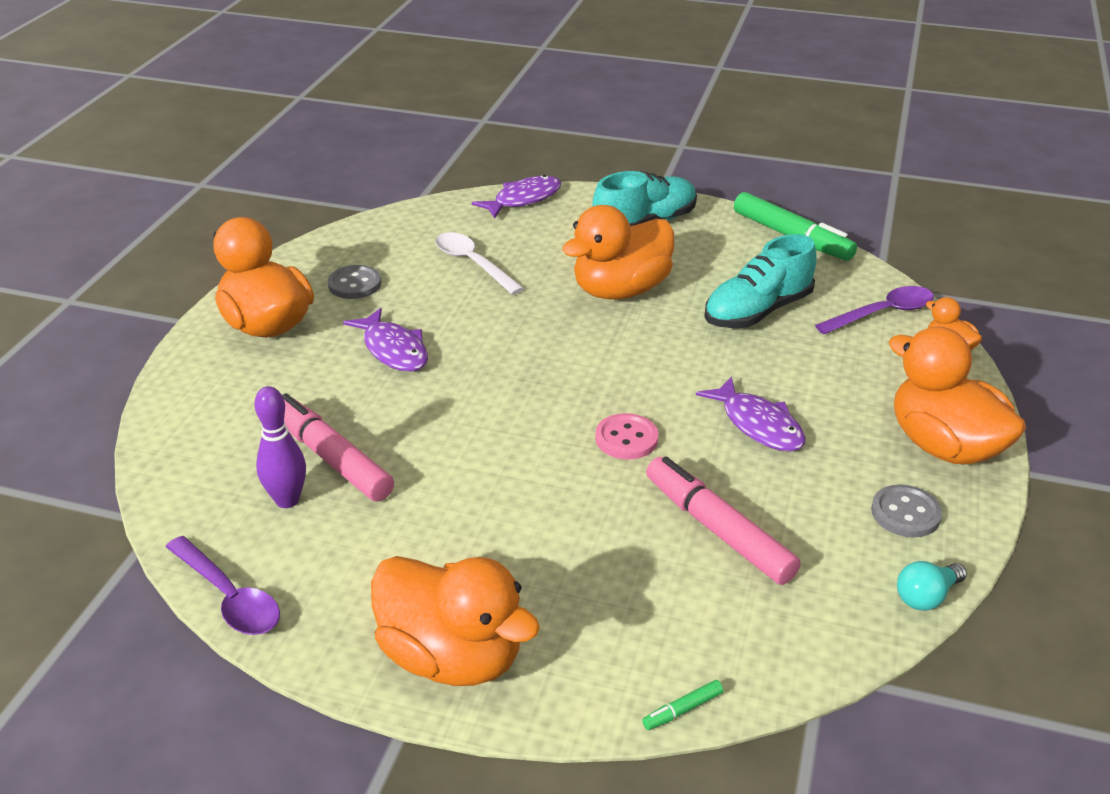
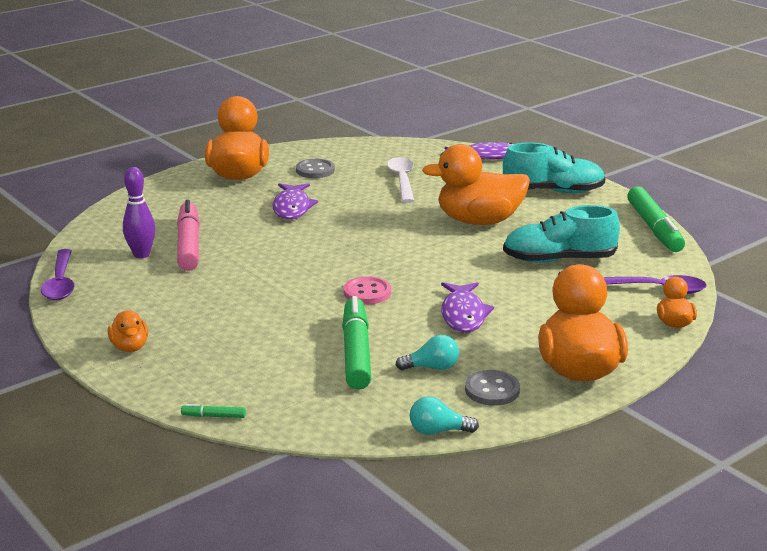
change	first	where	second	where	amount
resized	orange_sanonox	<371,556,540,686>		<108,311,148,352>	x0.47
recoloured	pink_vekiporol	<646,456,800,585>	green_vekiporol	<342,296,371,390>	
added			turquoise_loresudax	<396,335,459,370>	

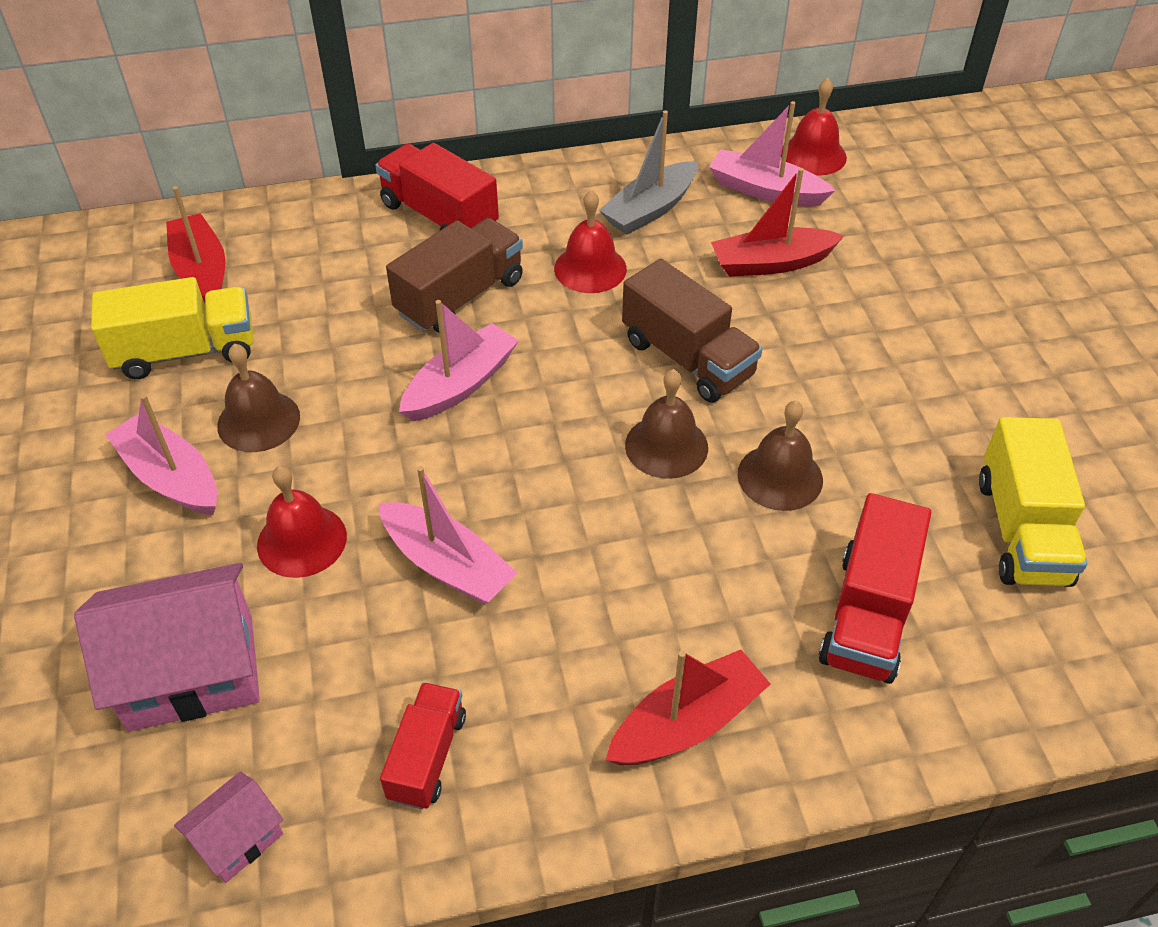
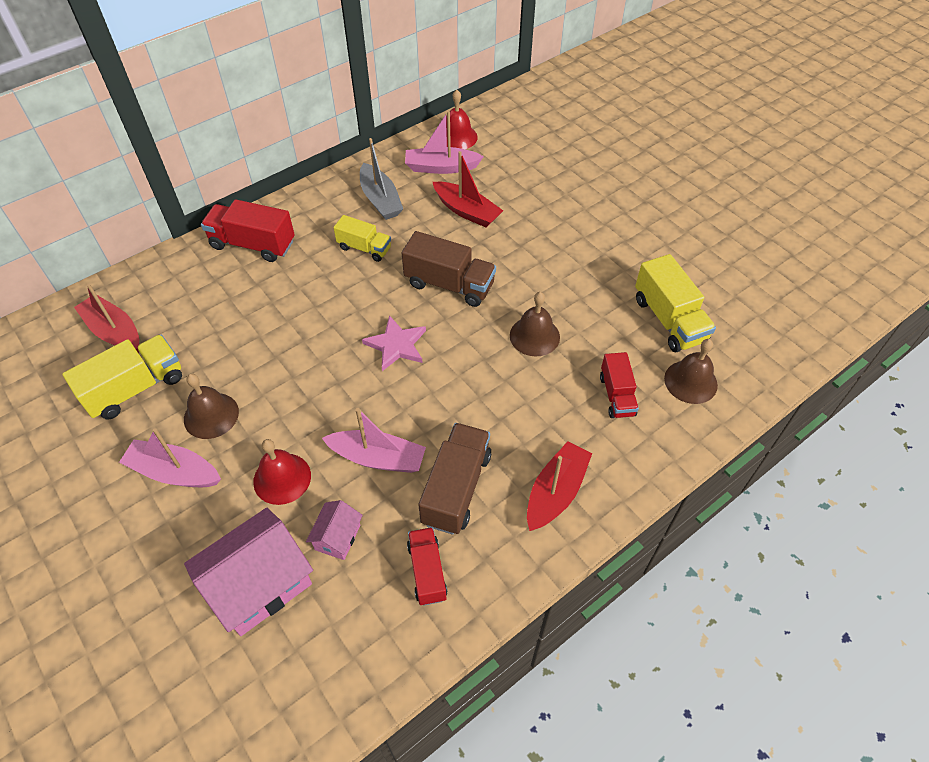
change	first	where	second	where	amount
moved	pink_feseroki	<174,772,283,883>		<306,500,363,560>	
replaced	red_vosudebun	<554,190,627,293>	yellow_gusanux	<333,215,391,262>	
turned	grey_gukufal	<599,110,698,235>		<360,138,403,220>	45 degrees counterclockwise
added			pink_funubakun	<362,315,426,371>	
moved	brown_gusanux	<386,218,523,333>		<419,423,491,535>	
turned	red_gukufal	<711,168,845,277>		<433,151,503,227>	105 degrees counterclockwise
resized	red_gusanux	<819,493,931,684>		<600,352,639,418>	x0.64
moved	brown_vosudebun	<625,369,708,479>		<664,339,718,404>	
removed	pink_gukufal	<399,300,519,421>			

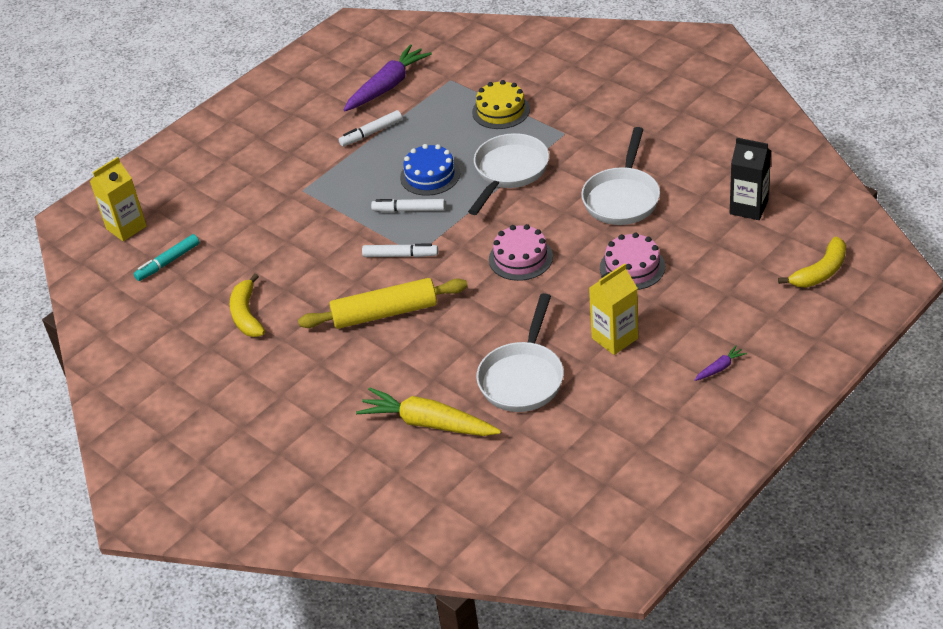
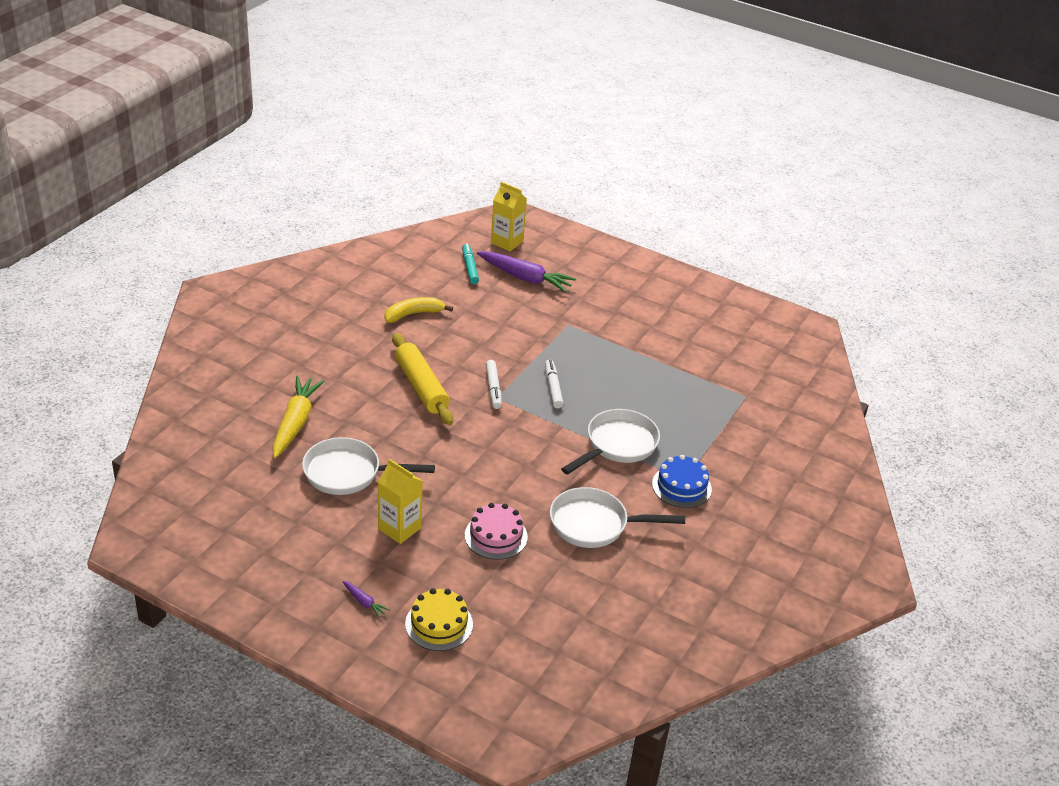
change	first	where	second	where	amount
moved	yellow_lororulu	<472,80,530,129>		<405,588,473,651>	
turned	turquoise_vekiporol	<134,234,199,281>		<462,244,479,284>	45 degrees clockwise
moved	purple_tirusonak	<344,44,432,111>		<477,251,577,293>	
turned	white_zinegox	<468,133,549,215>		<561,409,660,475>	60 degrees counterclockwise
moved	blue_lororulu	<400,144,460,196>		<652,455,712,508>	
removed	white_vekiporol	<339,110,402,147>			
removed	pink_lororulu	<489,224,553,281>			
removed	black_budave	<730,138,771,220>			
removed	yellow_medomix	<778,237,846,287>			

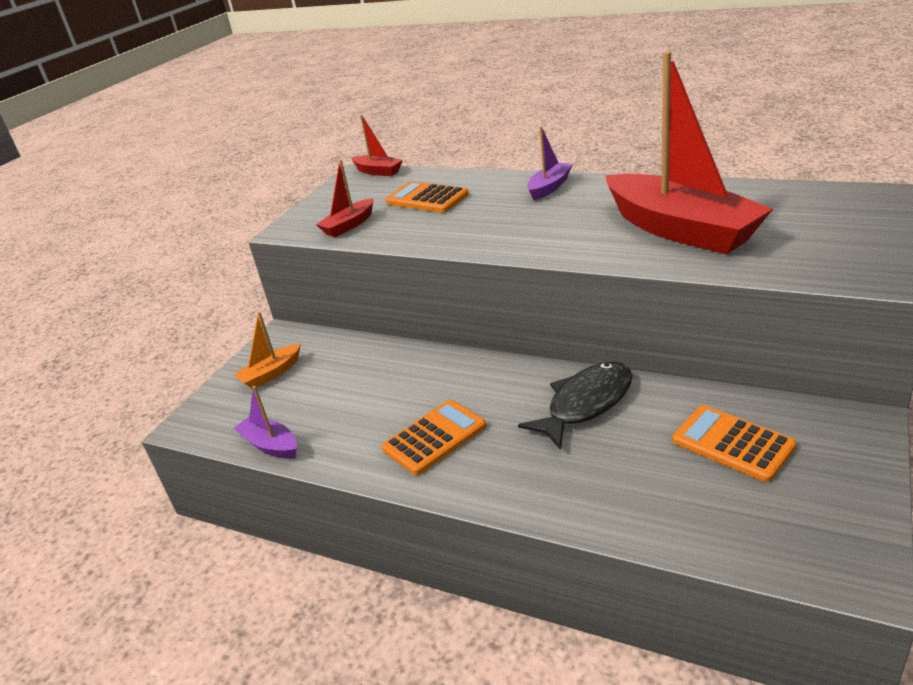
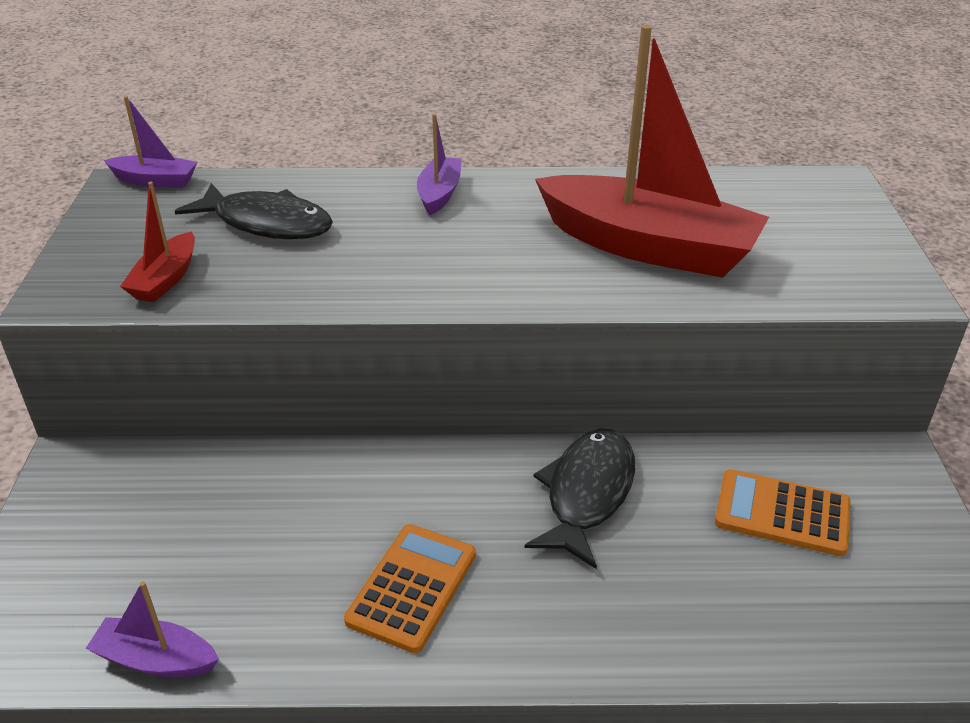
change	first	where	second	where	amount
recoloured	red_gukufal	<351,114,403,176>	purple_gukufal	<104,96,197,188>	
replaced	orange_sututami	<385,181,469,213>	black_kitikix	<175,183,333,239>	
removed	orange_gukufal	<233,312,301,389>			

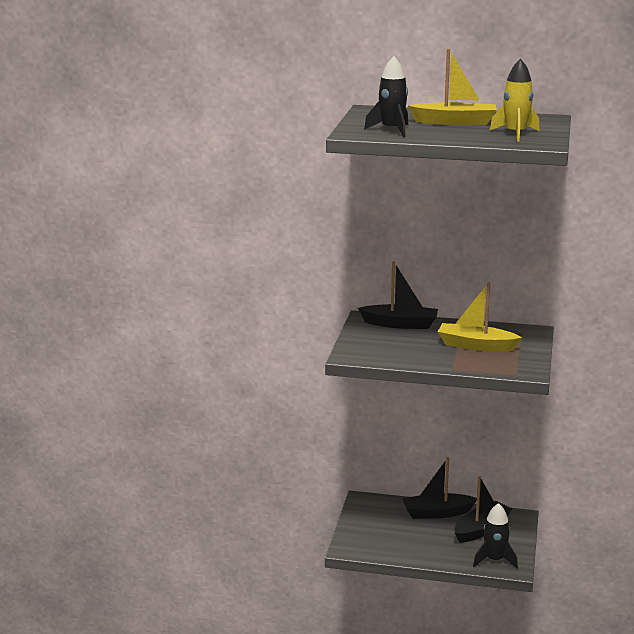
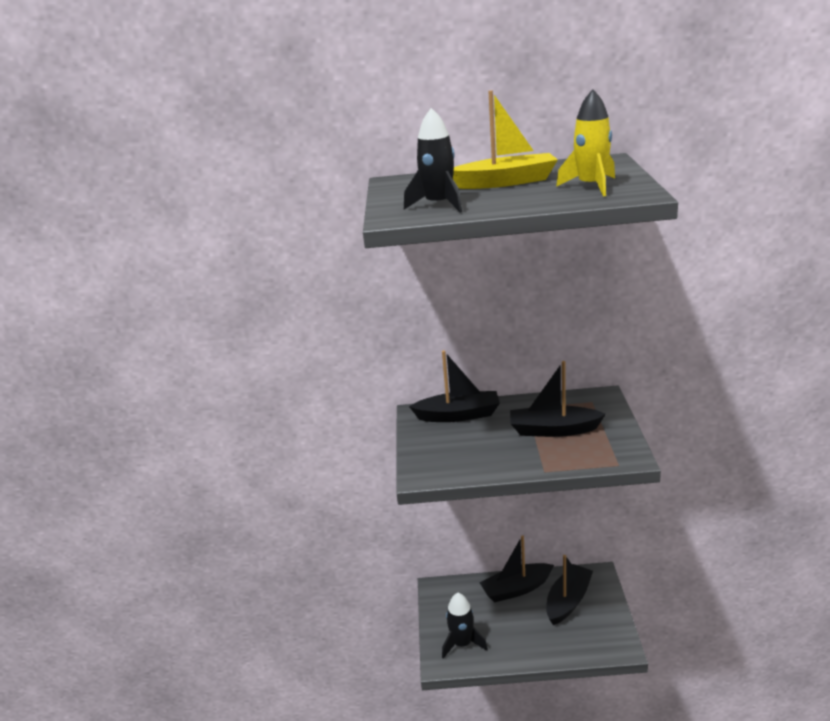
change	first	where	second	where	amount
moved	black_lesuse	<473,503,518,569>		<442,593,488,659>	
recoloured	yellow_gukufal	<438,282,522,352>	black_gukufal	<510,361,606,437>	

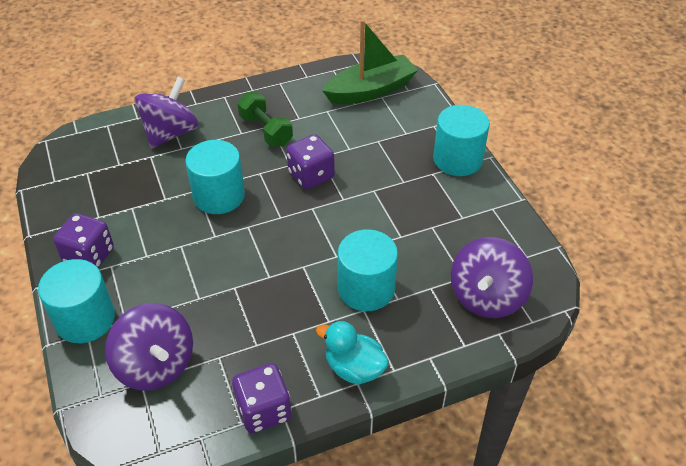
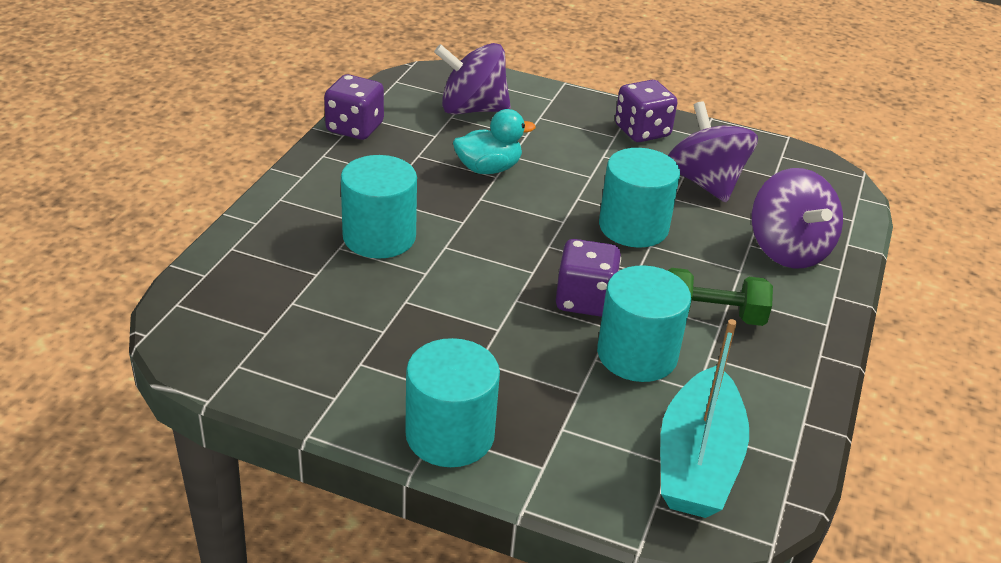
change	first	where	second	where	amount
moved	turquoise_sanonox	<316,321,389,385>		<453,109,536,174>	
moved	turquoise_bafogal	<38,259,115,343>		<597,265,691,382>	
recoloured	green_gukufal	<322,19,418,104>	turquoise_gukufal	<660,319,749,518>	
moved	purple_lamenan	<451,237,533,318>		<668,101,758,202>	

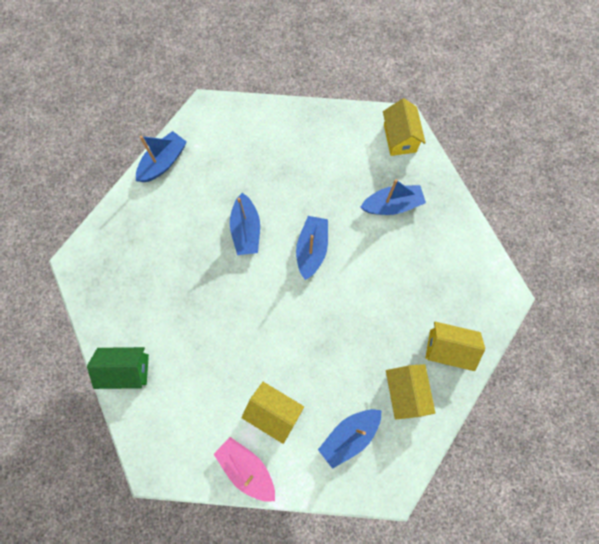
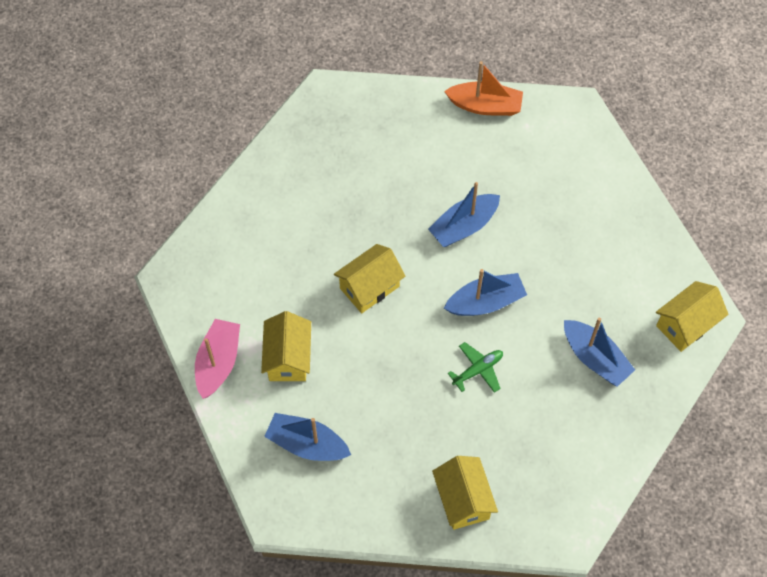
change	first	where	second	where	amount
moved	yellow_feseroki	<386,364,435,420>		<334,244,405,313>	
recoloured	blue_gukufal	<136,131,187,182>	orange_gukufal	<444,61,523,116>	
added			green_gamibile	<448,342,503,393>	
removed	green_feseroki	<87,347,149,389>			

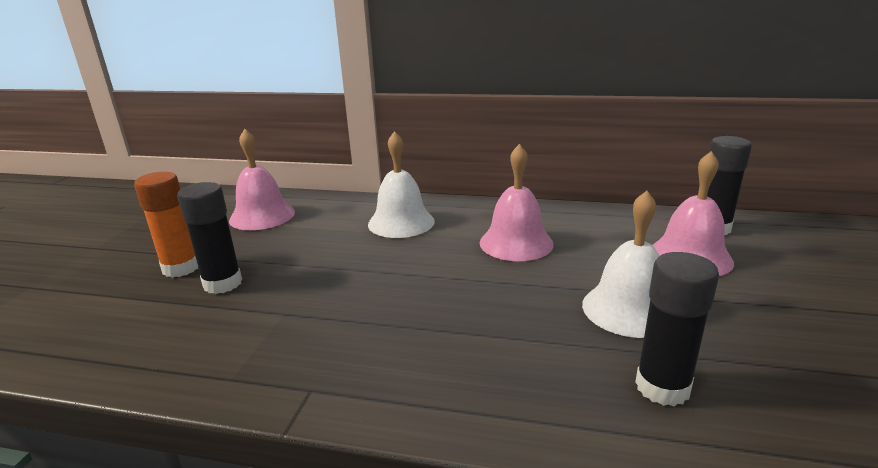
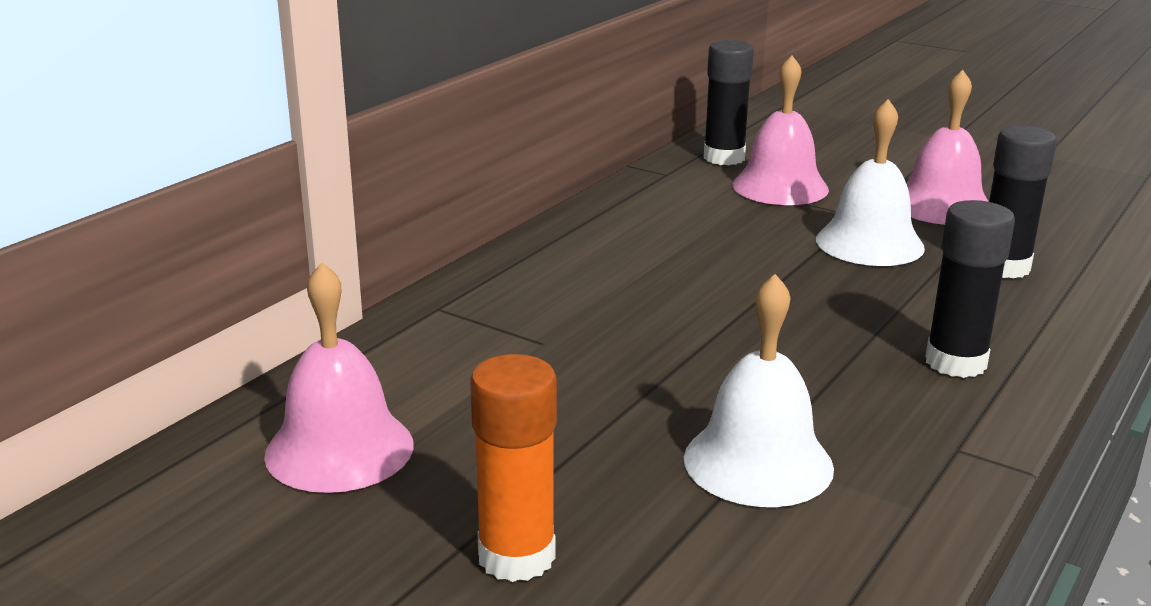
change	first	where	second	where	amount
moved	white_vosudebun	<368,131,435,238>		<684,274,834,507>	
moved	pink_vosudebun	<480,144,553,261>		<906,70,989,225>	
moved	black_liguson	<177,182,242,294>		<925,200,1015,378>	

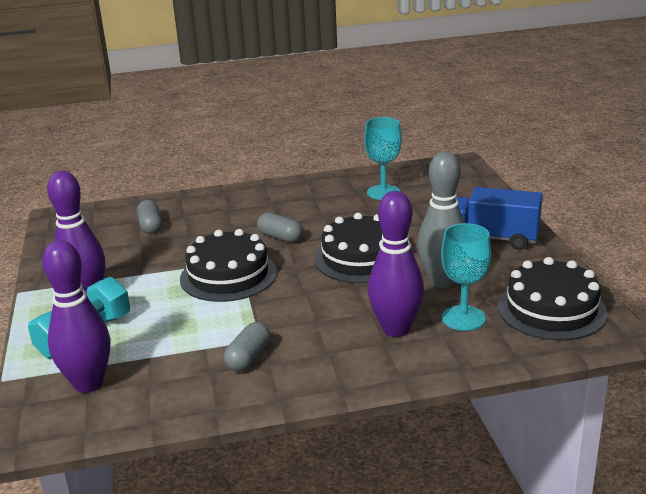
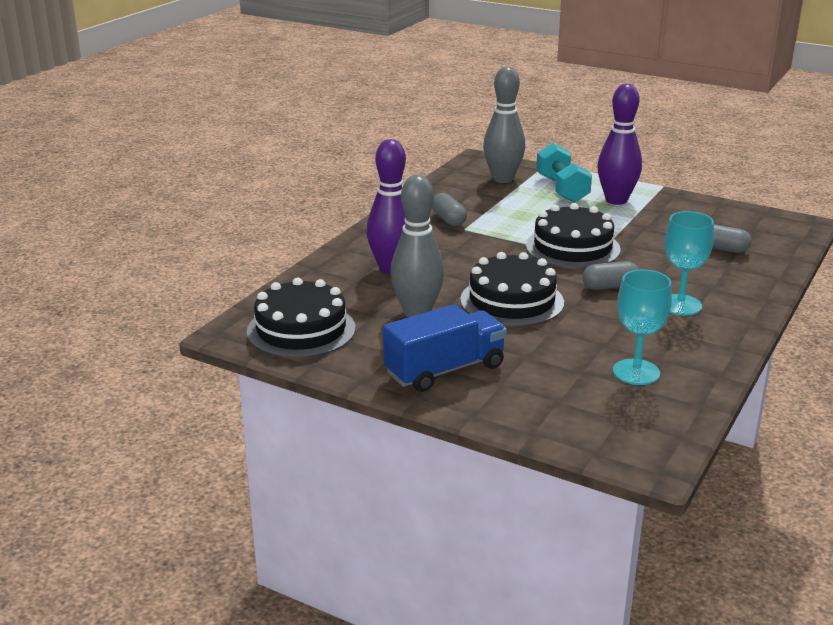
change	first	where	second	where	amount
recoloured	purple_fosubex	<42,240,110,393>	grey_fosubex	<483,66,525,183>	
moved	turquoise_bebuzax	<441,223,491,331>		<665,211,714,316>	

